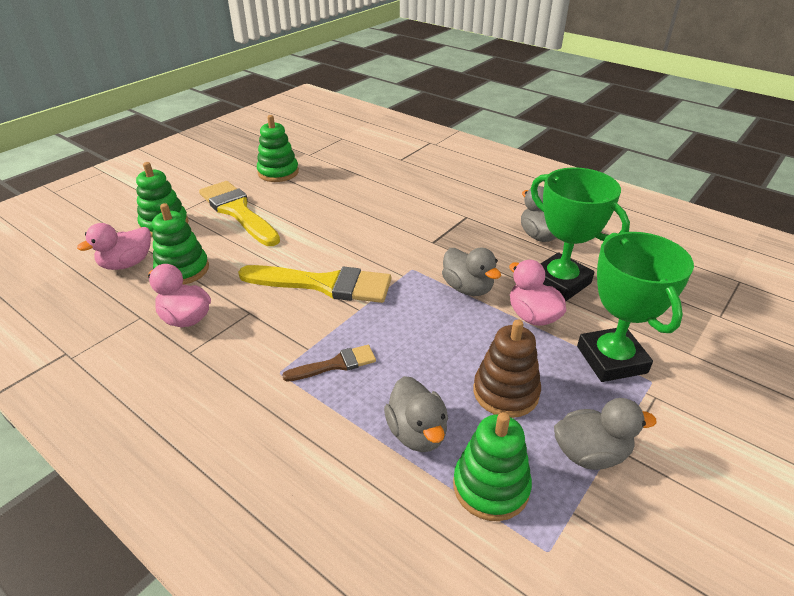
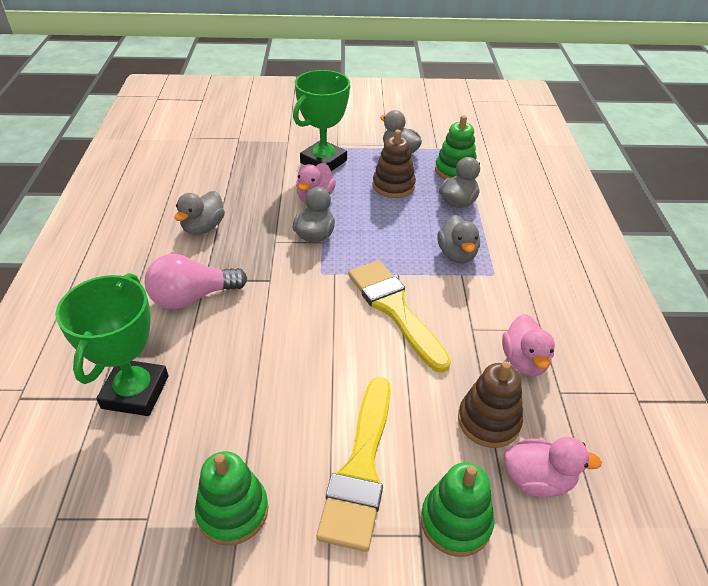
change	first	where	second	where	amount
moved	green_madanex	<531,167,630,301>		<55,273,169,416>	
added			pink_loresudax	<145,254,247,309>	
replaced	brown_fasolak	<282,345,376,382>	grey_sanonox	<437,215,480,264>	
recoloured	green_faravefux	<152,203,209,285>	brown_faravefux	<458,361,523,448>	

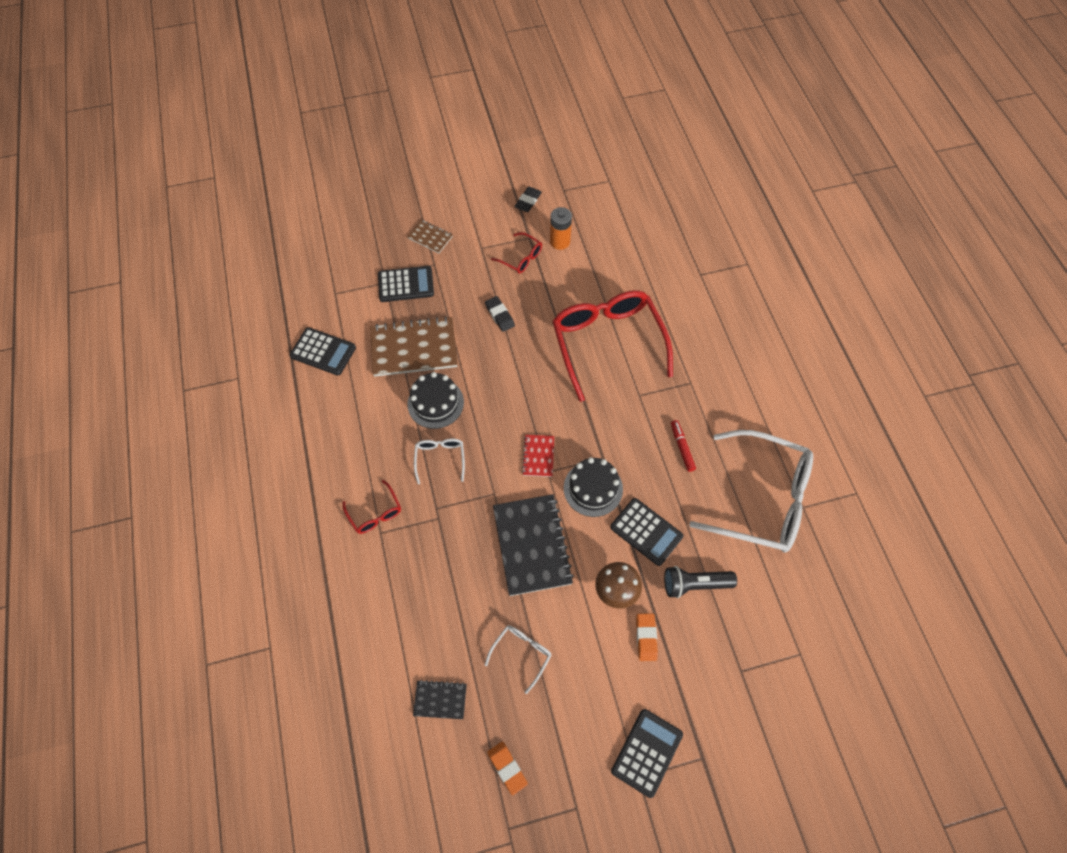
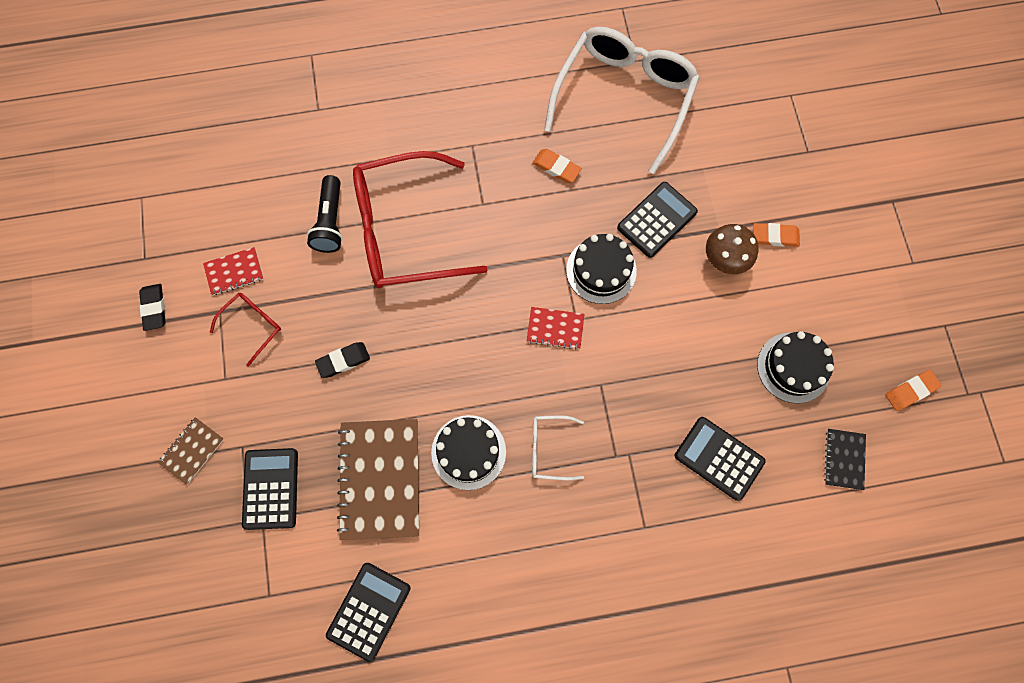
change	first	where	second	where	amount
turned	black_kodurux	<515,187,542,212>		<139,284,165,331>	45 degrees clockwise
replaced	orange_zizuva	<550,207,572,250>	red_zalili	<203,247,263,295>	
moved	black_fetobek	<664,566,737,598>		<307,175,343,253>	
replaced	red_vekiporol	<671,420,696,472>	orange_kodurux	<532,149,582,183>	
moved	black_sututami	<611,709,683,798>		<675,417,766,501>	
replaced	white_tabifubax	<485,625,552,694>	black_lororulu	<757,331,834,403>	
removed	red_tabifubax	<343,480,401,534>			
removed	black_zalili	<493,494,574,596>			

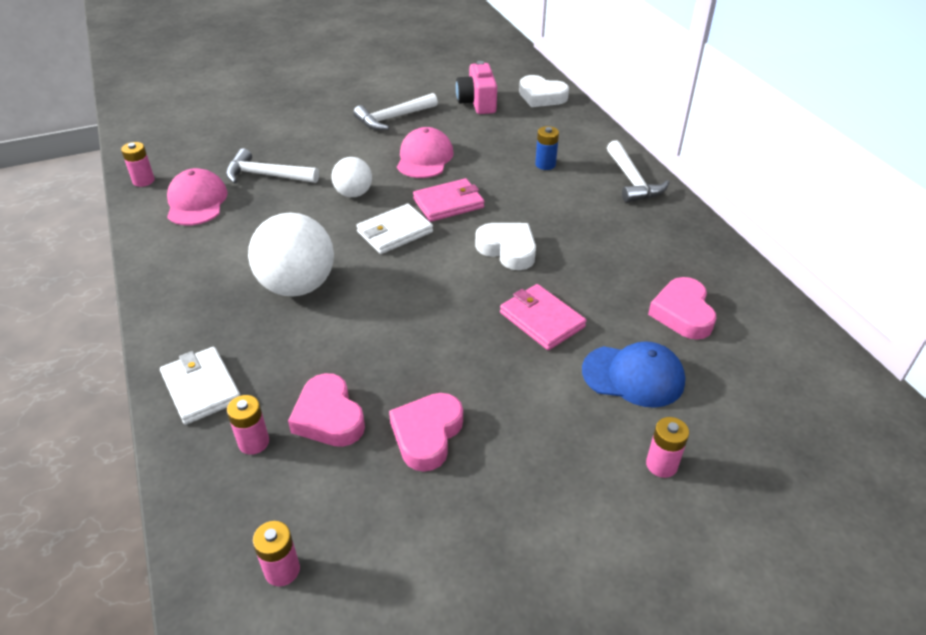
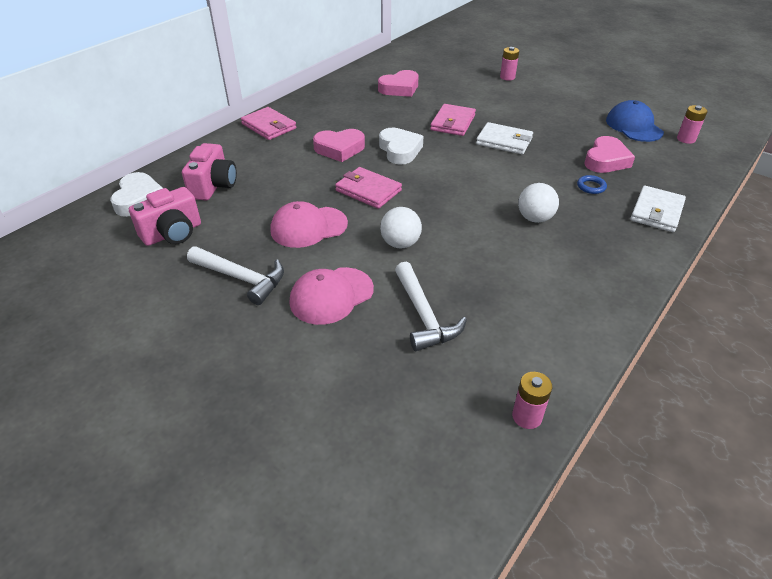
change	first	where	second	where	amount
added			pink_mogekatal	<182,143,237,201>	
replaced	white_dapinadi	<607,140,669,203>	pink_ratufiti	<241,107,297,140>	
moved	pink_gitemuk	<167,168,228,225>		<290,267,374,325>	
moved	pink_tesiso	<389,393,463,472>		<313,129,365,162>	
turned	white_tesiso	<475,223,536,270>		<379,128,423,165>	150 degrees clockwise
moved	white_ratufiti	<356,204,433,254>		<476,122,533,154>	
resized	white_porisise	<248,212,334,297>		<518,183,559,223>	x0.56
added			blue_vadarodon	<577,175,607,194>	
moved	blue_gitemuk	<582,341,685,408>		<606,100,664,142>	
removed	pink_zizuva	<227,395,269,455>			
removed	blue_zizuva	<535,126,559,170>			

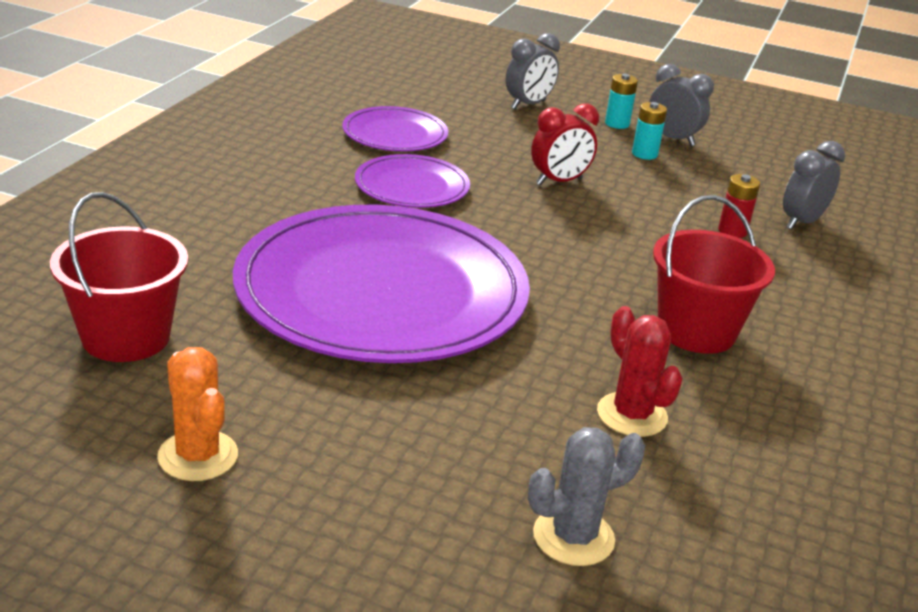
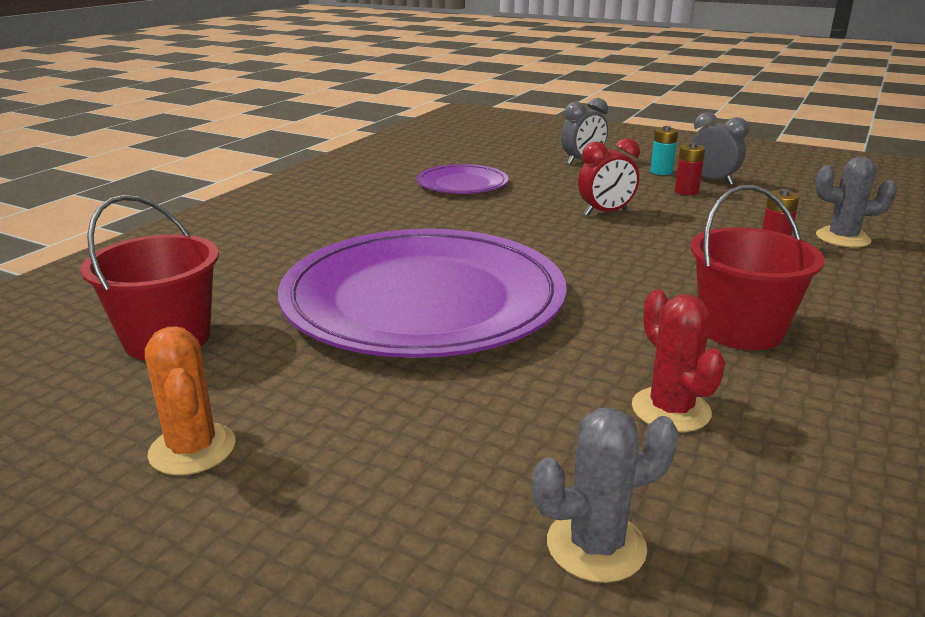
change	first	where	second	where	amount
recoloured	turquoise_zizuva	<632,102,667,160>	red_zizuva	<675,143,705,195>	
replaced	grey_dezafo	<783,141,845,230>	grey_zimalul	<815,157,897,248>	
removed	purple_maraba	<355,154,470,208>			

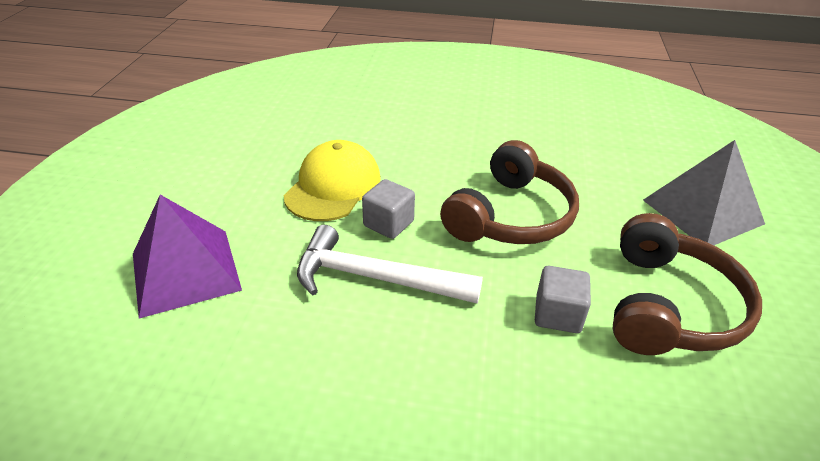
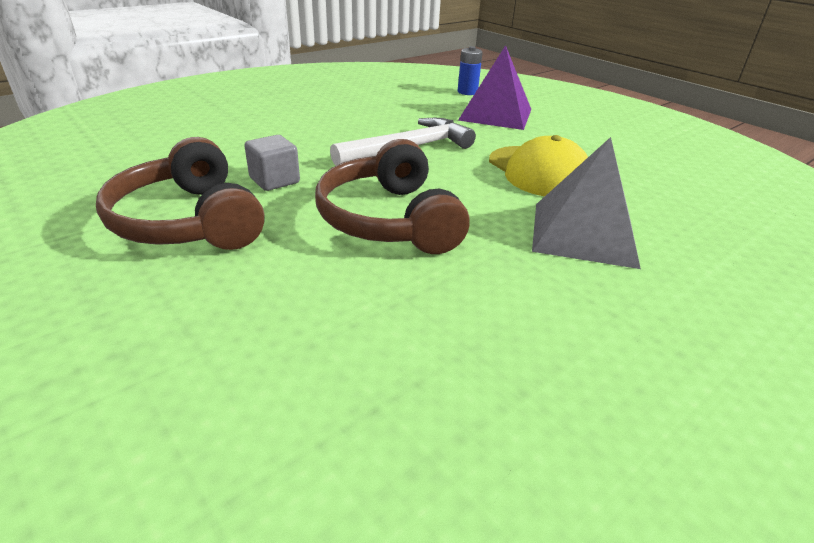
change	first	where	second	where	amount
added			blue_zizuva	<458,46,483,95>	
moved	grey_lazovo	<643,140,765,245>		<532,137,641,269>	
removed	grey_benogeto	<362,179,415,239>			

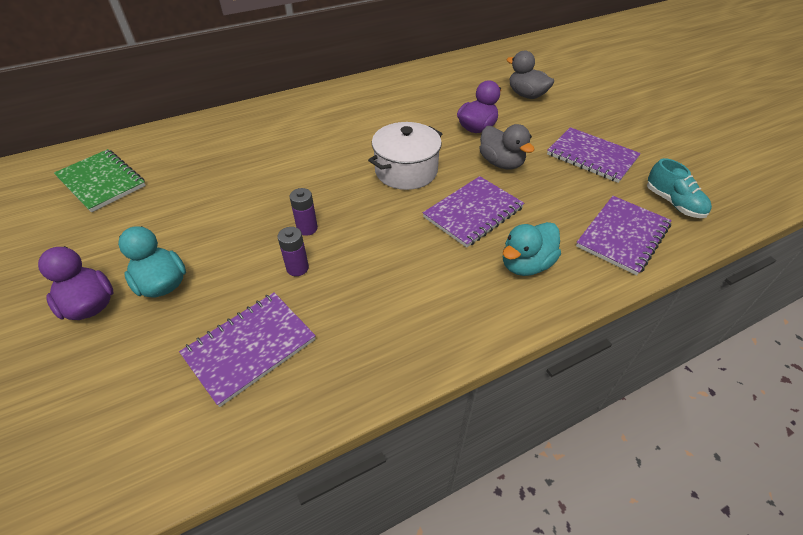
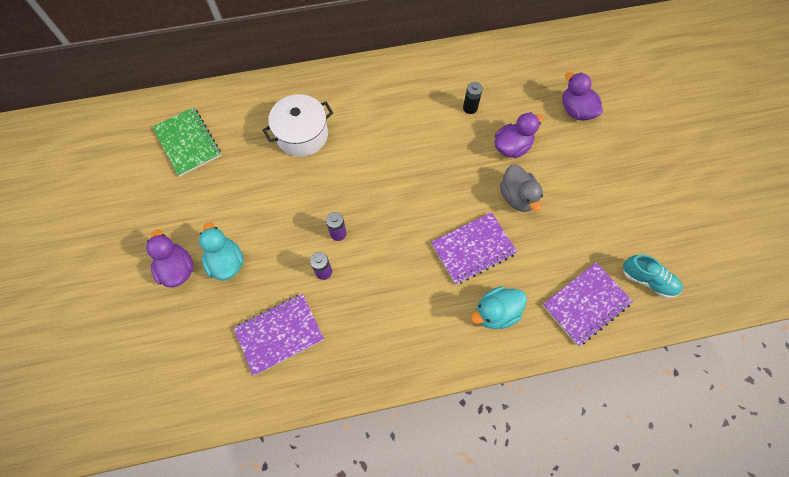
change	first	where	second	where	amount
moved	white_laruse	<368,122,442,190>		<263,94,333,157>	
added			black_zizuva	<463,82,483,114>	
recoloured	grey_sanonox	<506,51,554,99>	purple_sanonox	<562,72,603,121>	
turned	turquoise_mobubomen	<647,158,712,218>		<623,254,683,298>	45 degrees counterclockwise
removed	purple_zalili	<547,127,641,183>			

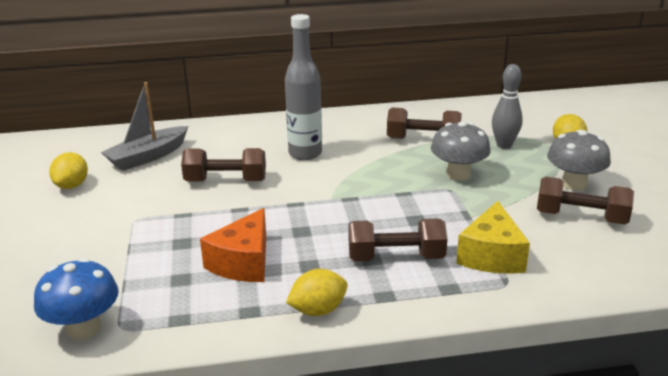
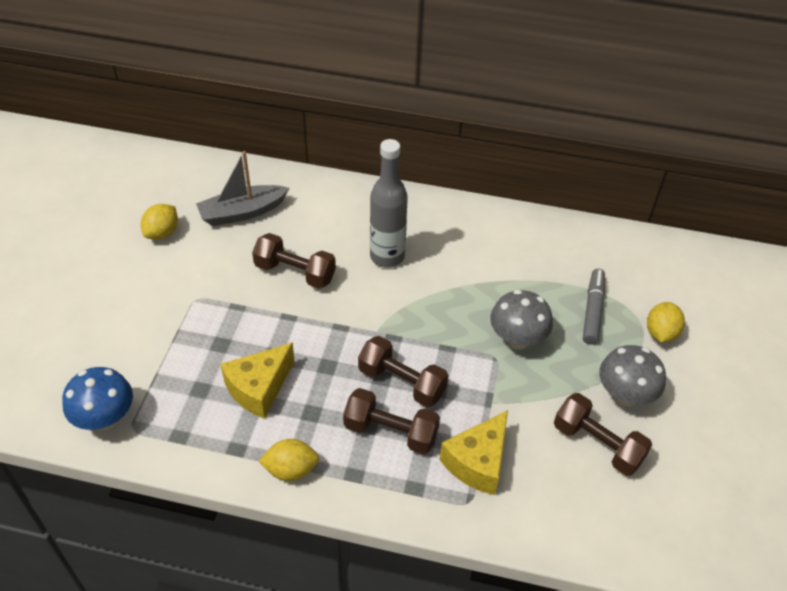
change	first	where	second	where	amount
recoloured	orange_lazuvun	<200,208,266,282>	yellow_lazuvun	<220,343,295,419>	
moved	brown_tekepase	<387,108,462,139>		<358,336,448,407>	
replaced	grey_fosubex	<492,64,523,149>	grey_vekiporol	<583,269,605,345>	

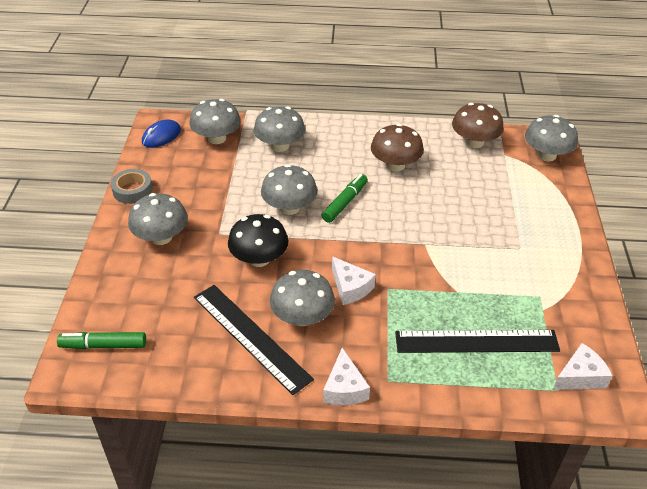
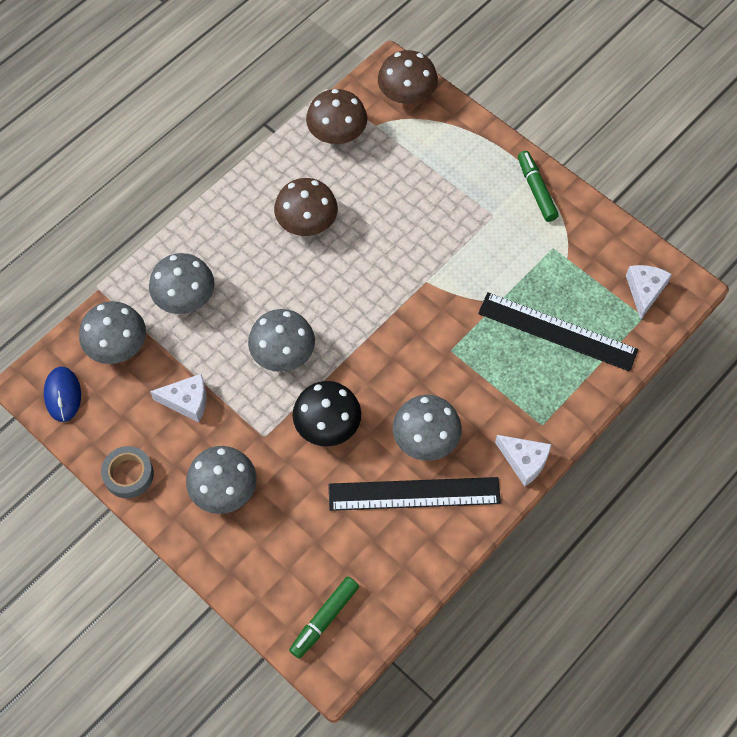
change	first	where	second	where	amount
moved	white_lazuvun	<332,256,376,305>		<150,374,207,422>	
recoloured	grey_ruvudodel	<525,115,578,162>	brown_ruvudodel	<378,50,438,104>	
turned	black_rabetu	<395,330,560,353>		<478,292,638,372>	75 degrees clockwise
moved	green_vekiporol	<322,174,368,223>		<518,151,559,222>	

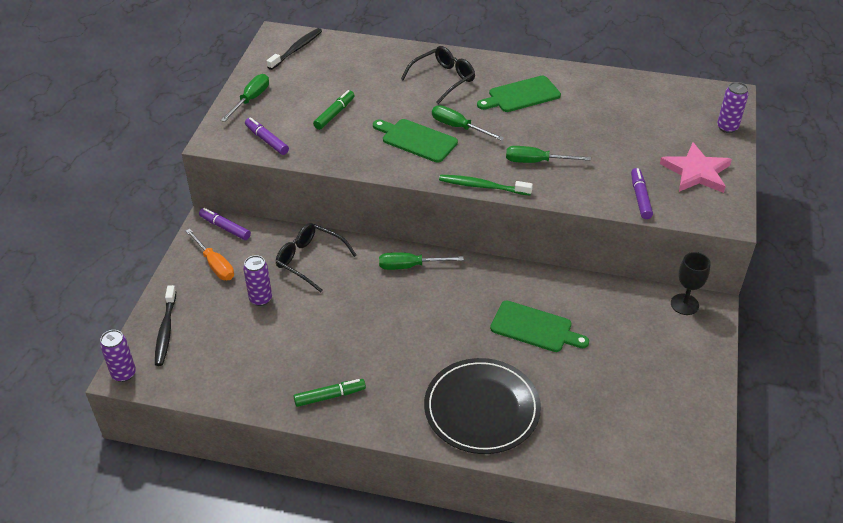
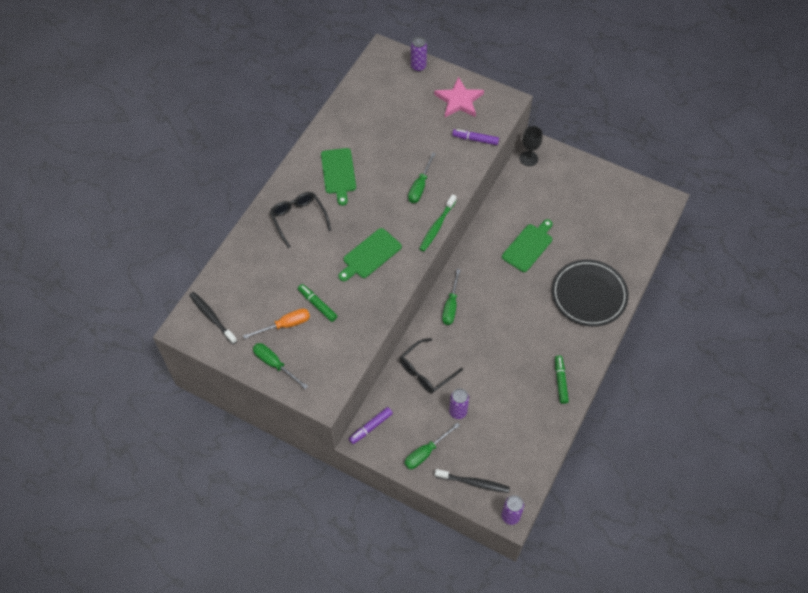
change	first	where	second	where	amount
moved	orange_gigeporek	<186,229,234,280>		<243,308,310,339>	
moved	green_gigeporek	<432,105,504,141>		<404,423,460,469>	
removed	purple_vekiporol	<245,117,289,155>			

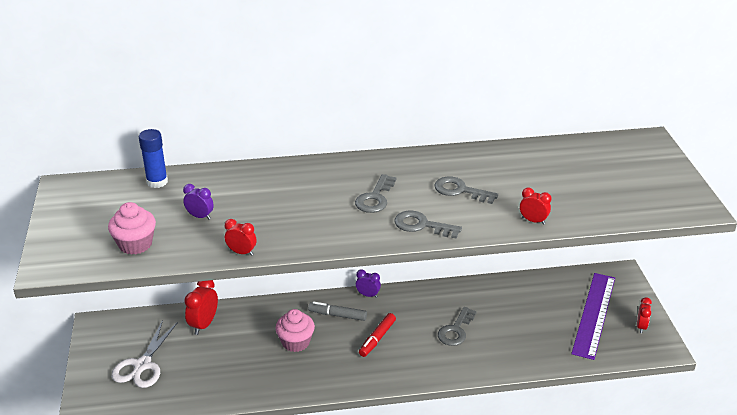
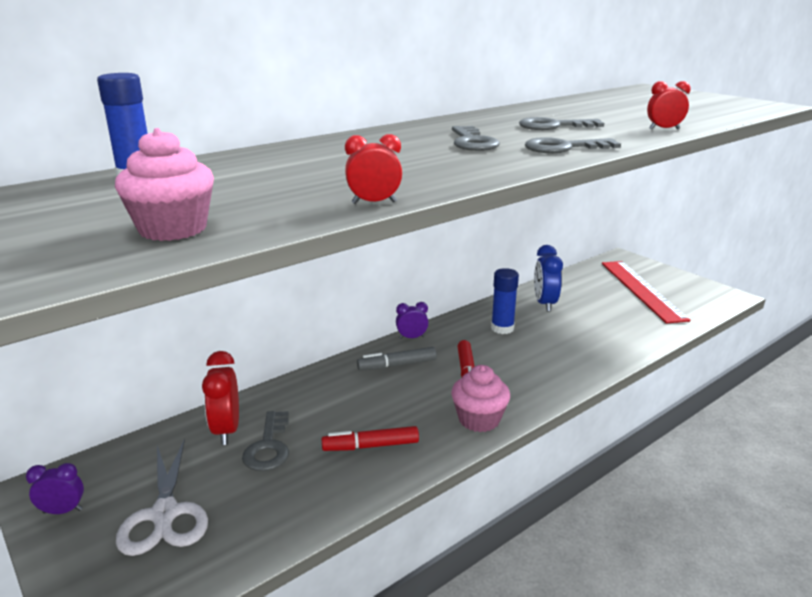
change	first	where	second	where	amount
moved	purple_dezafo	<183,184,214,220>		<26,463,84,514>	
moved	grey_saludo	<438,307,477,346>		<242,411,289,471>	
added			red_vekiporol	<322,426,419,451>	
moved	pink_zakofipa	<276,309,315,352>		<451,365,510,432>	
added			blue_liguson	<491,268,519,334>	
added			blue_dezafo	<534,245,563,312>	
recoloured	purple_rabetu	<571,273,615,360>	red_rabetu	<602,261,690,324>	
removed	red_dezafo	<637,297,652,333>			

